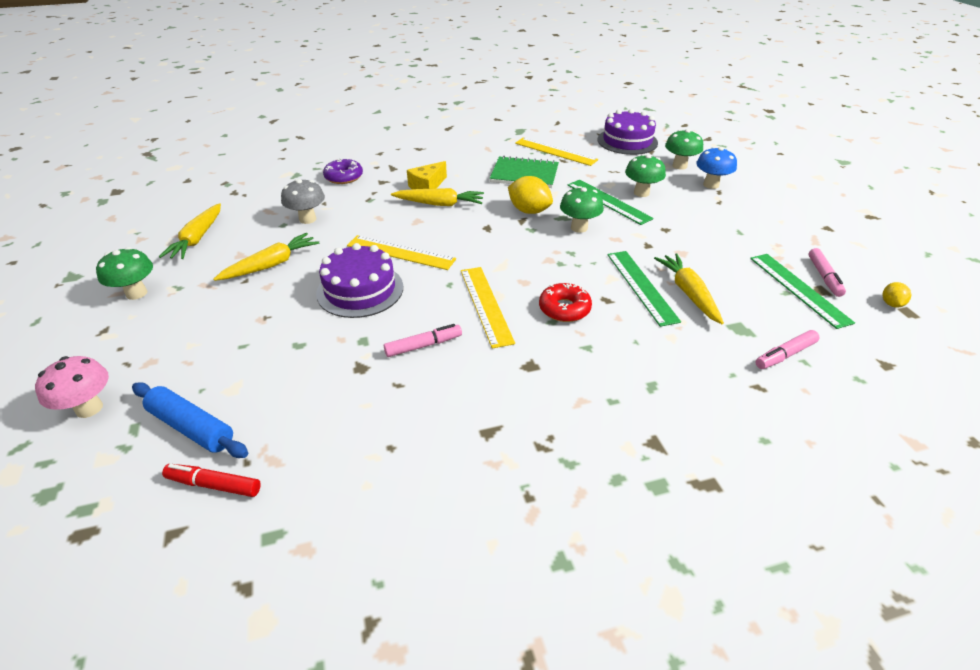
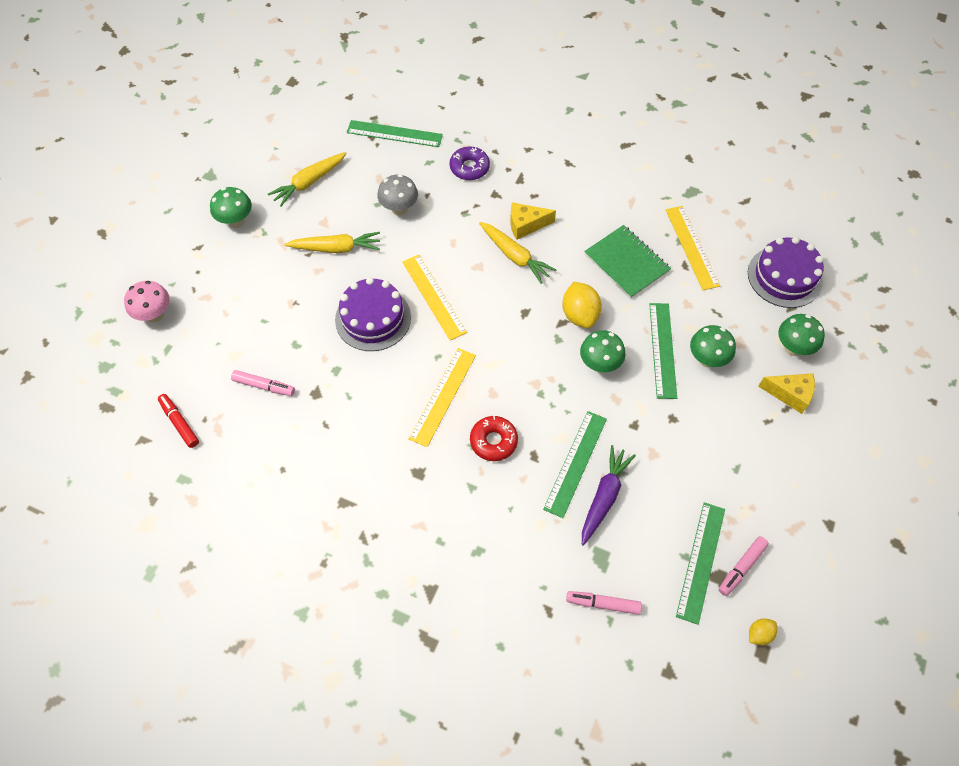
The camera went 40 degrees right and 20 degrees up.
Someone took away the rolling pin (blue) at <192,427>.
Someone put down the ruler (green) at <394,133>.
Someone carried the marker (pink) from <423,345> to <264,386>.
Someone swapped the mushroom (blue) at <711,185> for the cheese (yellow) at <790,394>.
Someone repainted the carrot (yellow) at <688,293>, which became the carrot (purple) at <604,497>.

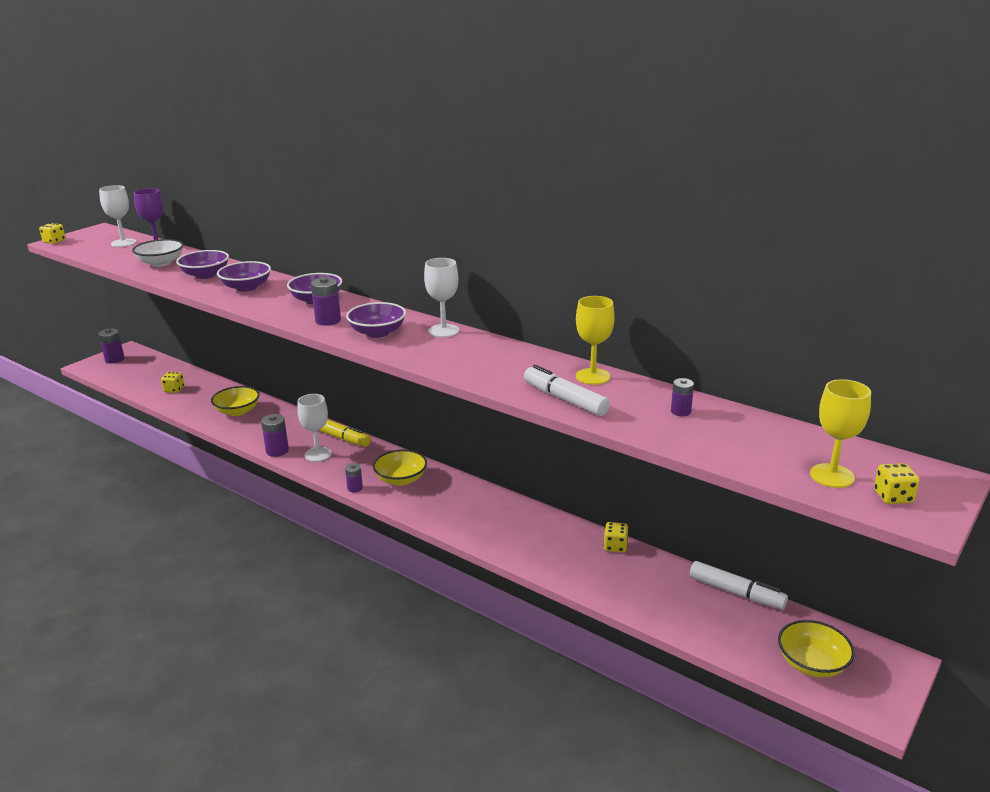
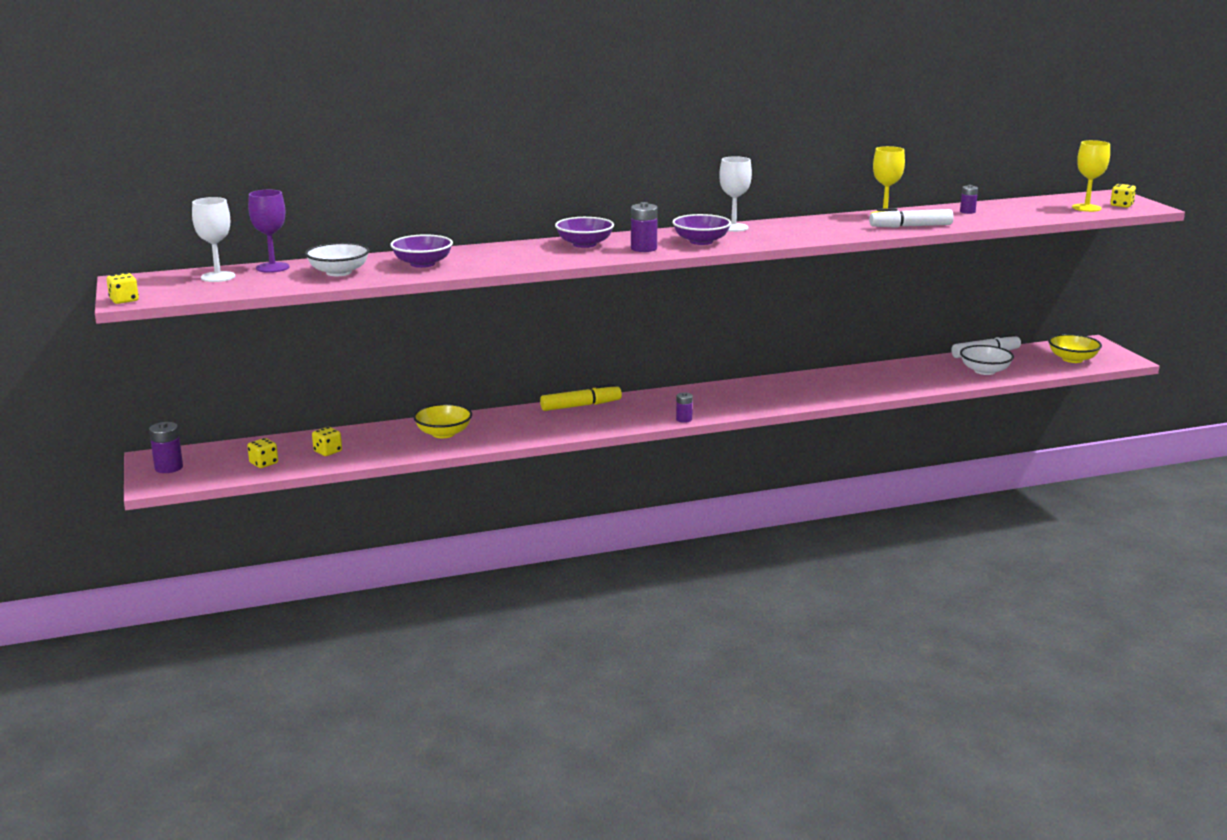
The camera went 55 degrees left and 5 degrees down.
Someone took away the bowl (purple) at <246,287>.
Someone took away the battery (purple) at <277,451>.
Someone took away the goblet (white) at <318,454>.
Someone took away the bowl (yellow) at <401,479>.
Someone put down the bowl (white) at <984,371>.
Someone carried the dice (yellow) from <615,546> to <264,463>.

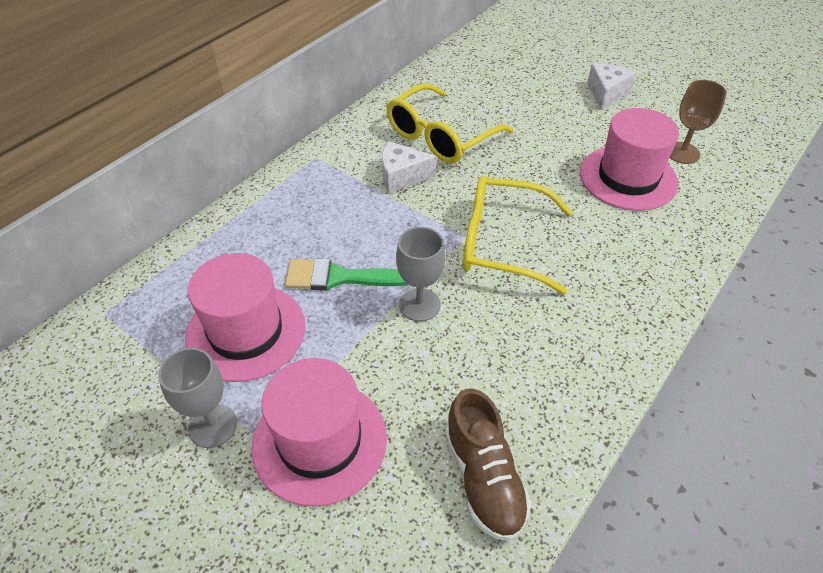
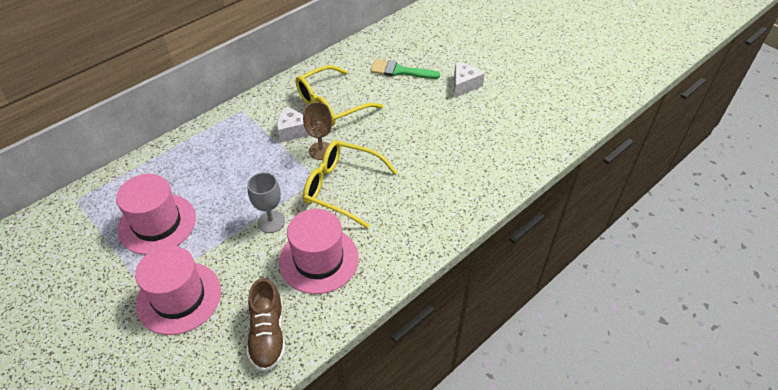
The camera went 10 degrees right and 0 degrees up.
Someone took away the goblet (grey) at <213,426>.
Someone carried the brush (green) from <339,277> to <400,71>.
Someone carried the hat (pink) from <628,178> to <318,260>.
Someone carried the goblet (brown) from <682,153> to <321,151>.

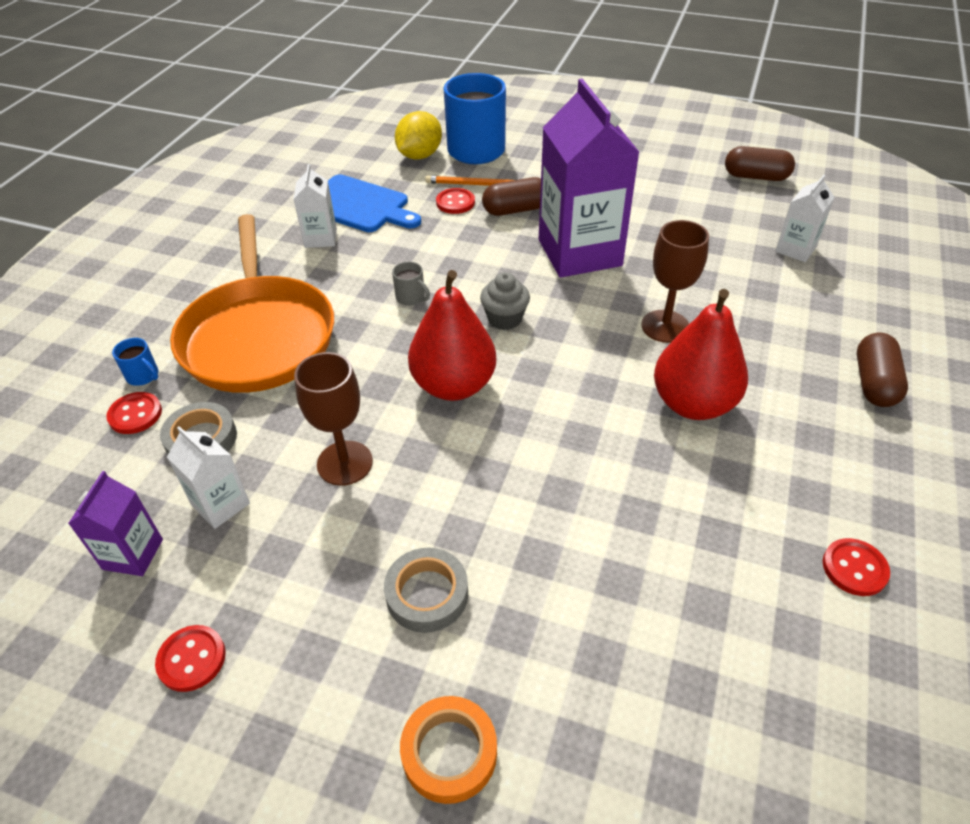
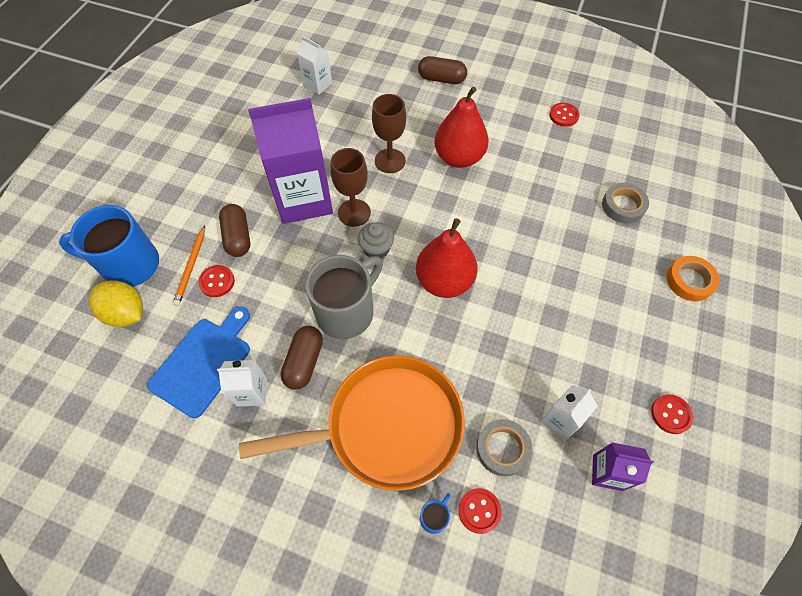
The camera went 90 degrees left and 15 degrees up.
Someone carried the goblet (brown) from <345,463> to <354,213>.
Someone carried the tape (grey) from <427,594> to <623,206>.
Someone carried the capsule (brown) from <756,177> to <304,362>.
Someone scaled the mug (grey) at <411,298> by 2.47.

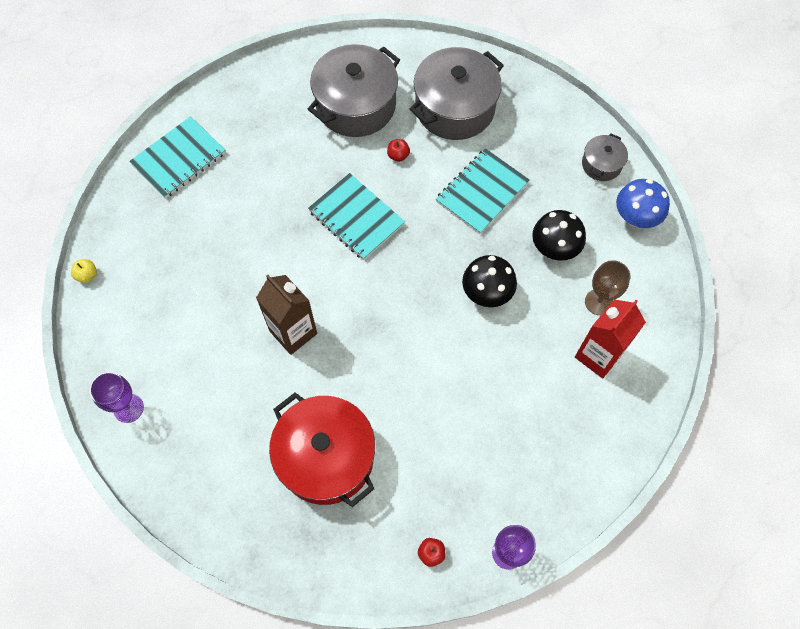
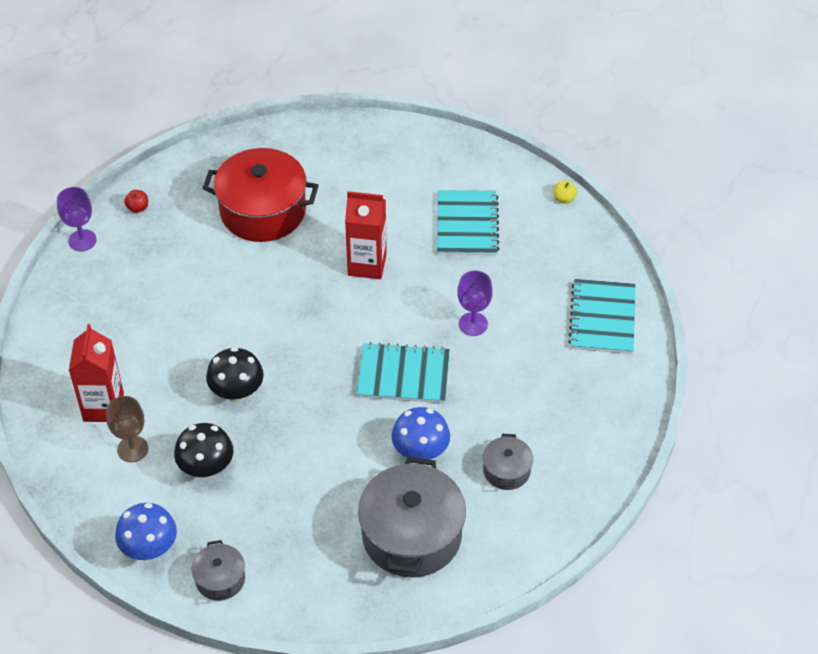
The camera went 140 degrees right and 15 degrees down.
Someone carried the goblet (purple) from <128,408> to <473,324>.
Someone carried the notebook (turquoise) from <482,192> to <467,225>.
Someone swapped the apple (red) at <398,155> for the mushroom (blue) at <420,452>.
Someone repainted the carton (brown) at <293,332>, which became the carton (red) at <367,265>.
Someone scaled the pot (grey) at <356,105> by 0.49.

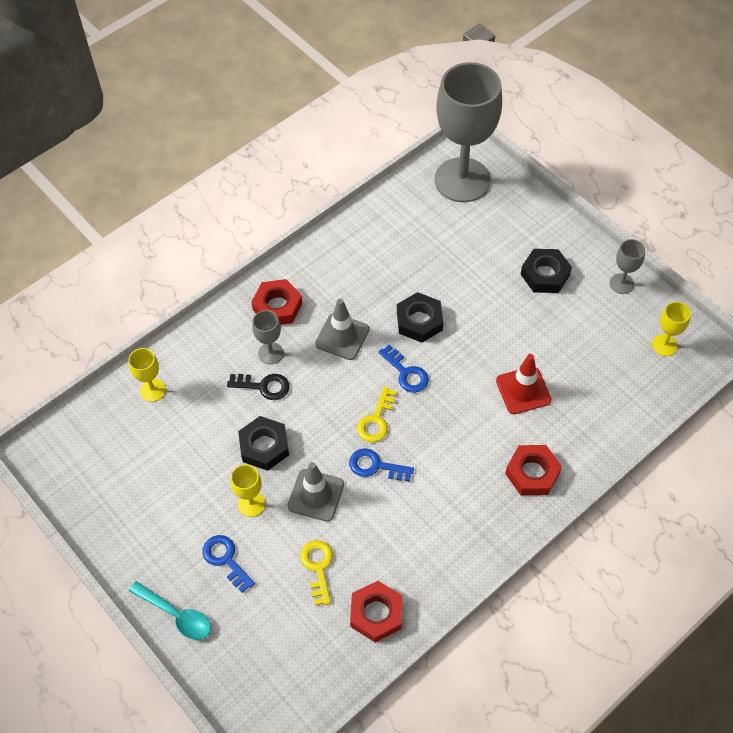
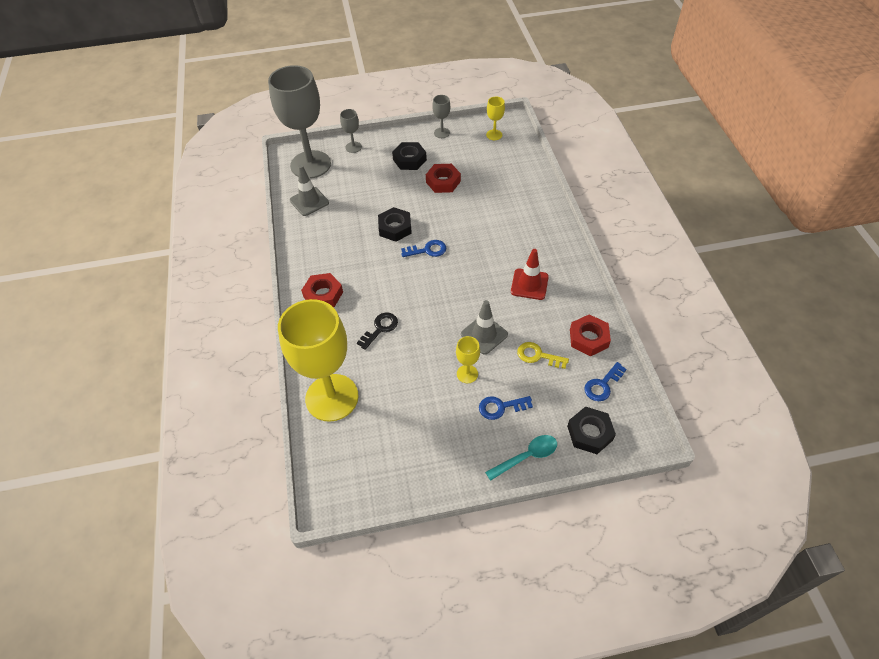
The camera went 60 degrees left and 5 degrees down.
Someone took away the key (yellow) at <376,420>.
Someone carried the nut (black) from <264,446> to <589,433>.
Someone carried the goblet (grey) from <270,353> to <353,147>.
Someone carried the traffic cone (grey) from <342,336> to <309,201>.
Someone carried the key (blue) from <375,466> to <602,385>.
Someone carried the traffic cone (red) from <523,390> to <529,284>.
Someone carried the nut (red) from <532,473> to <443,182>.
Someone scaled the goblet (yellow) at <152,390> by 2.42.

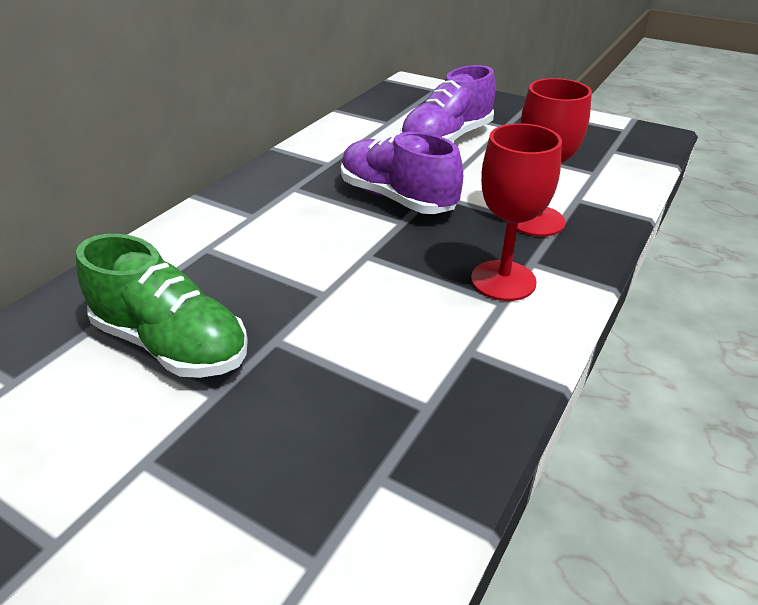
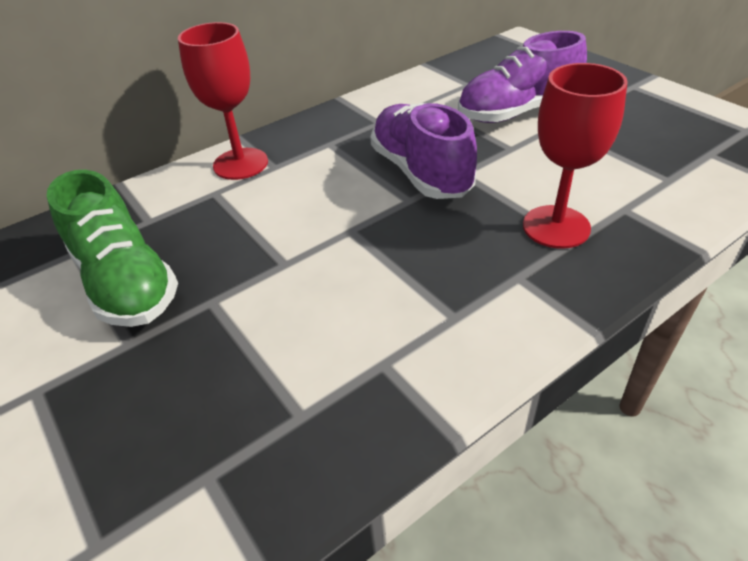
The camera went 25 degrees right and 5 degrees up.
Someone carried the goblet (red) from <503,280> to <240,164>.

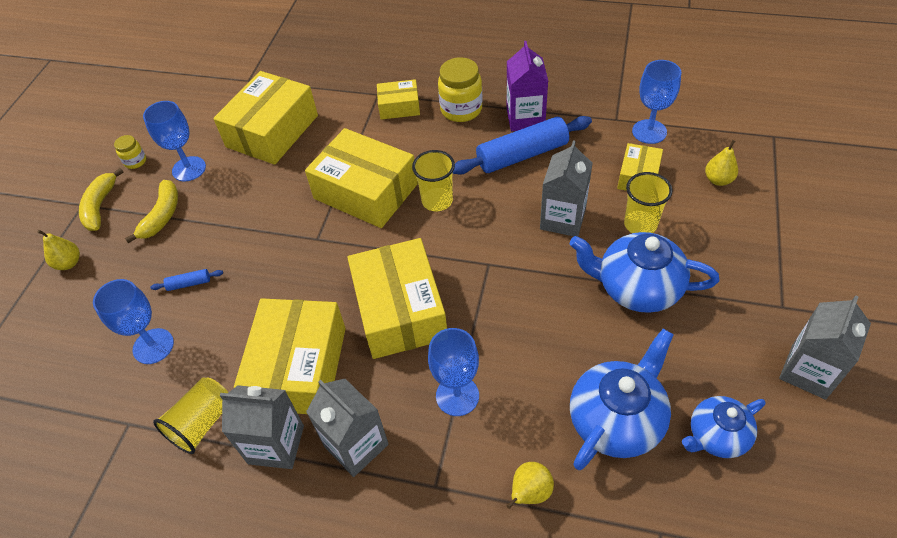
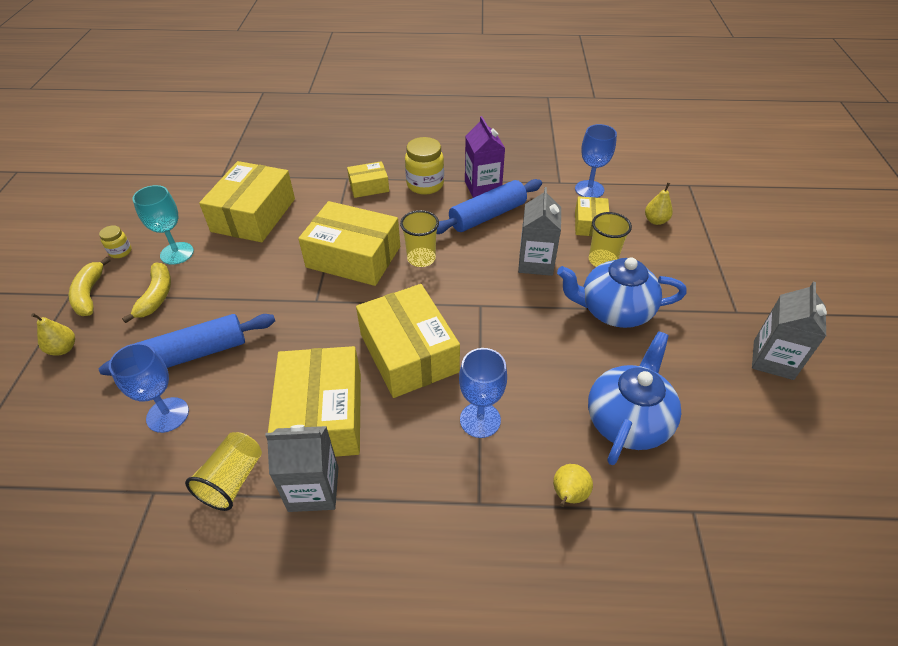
The camera went 15 degrees left and 5 degrees down.
Someone took away the carton (grey) at <356,445>.
Someone took away the teapot (blue) at <716,436>.
Someone repainted the goblet (blue) at <189,169>, which became the goblet (turquoise) at <177,253>.
Someone scaled the rolling pin (blue) at <189,283> by 2.37.

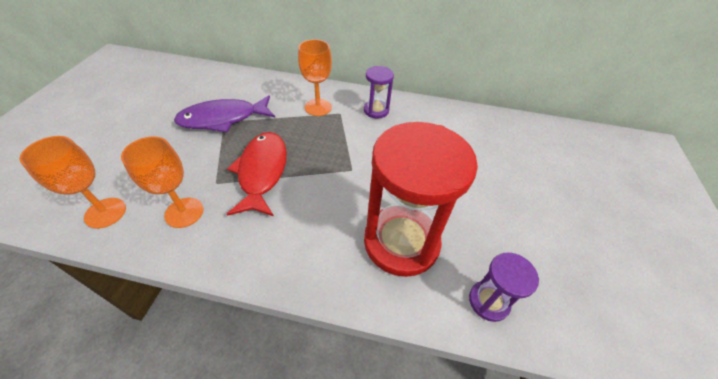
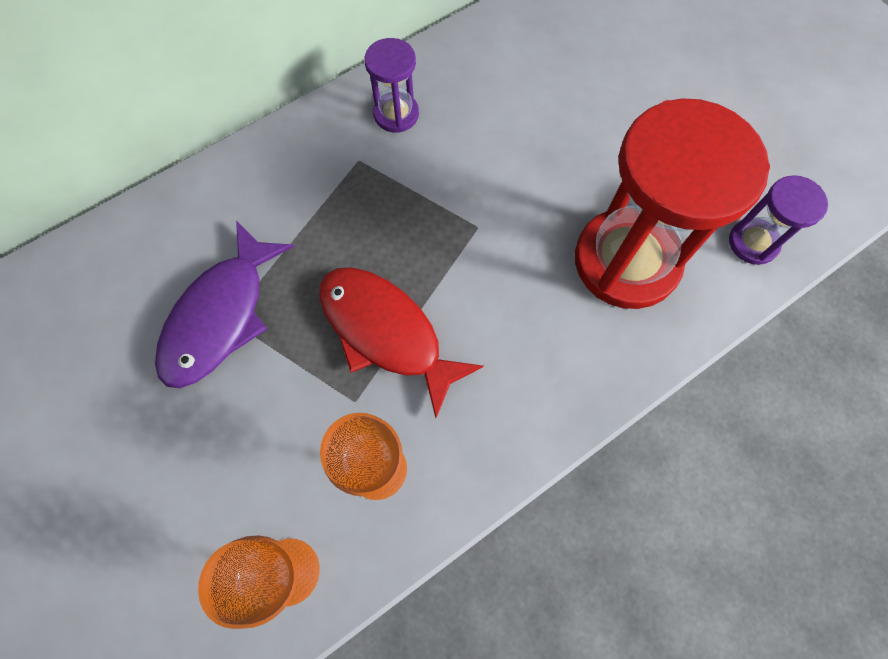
The camera went 45 degrees left and 20 degrees up.
Someone took away the goblet (orange) at <318,107>.

